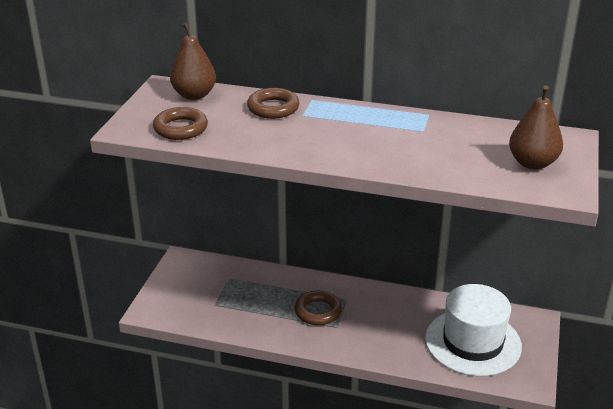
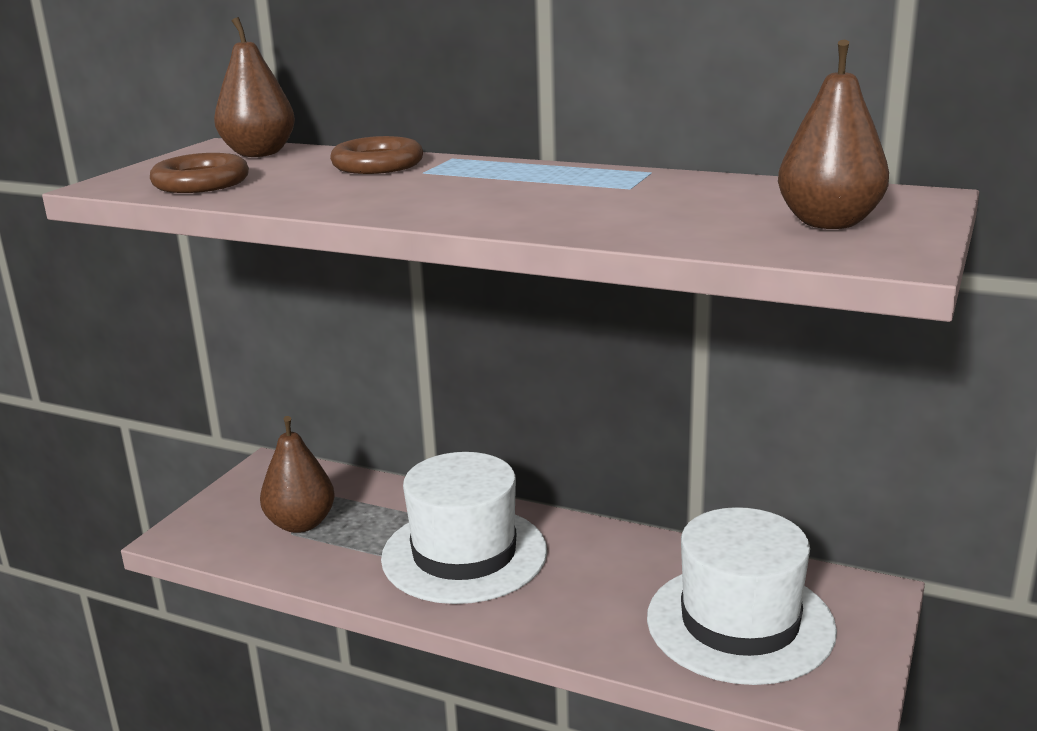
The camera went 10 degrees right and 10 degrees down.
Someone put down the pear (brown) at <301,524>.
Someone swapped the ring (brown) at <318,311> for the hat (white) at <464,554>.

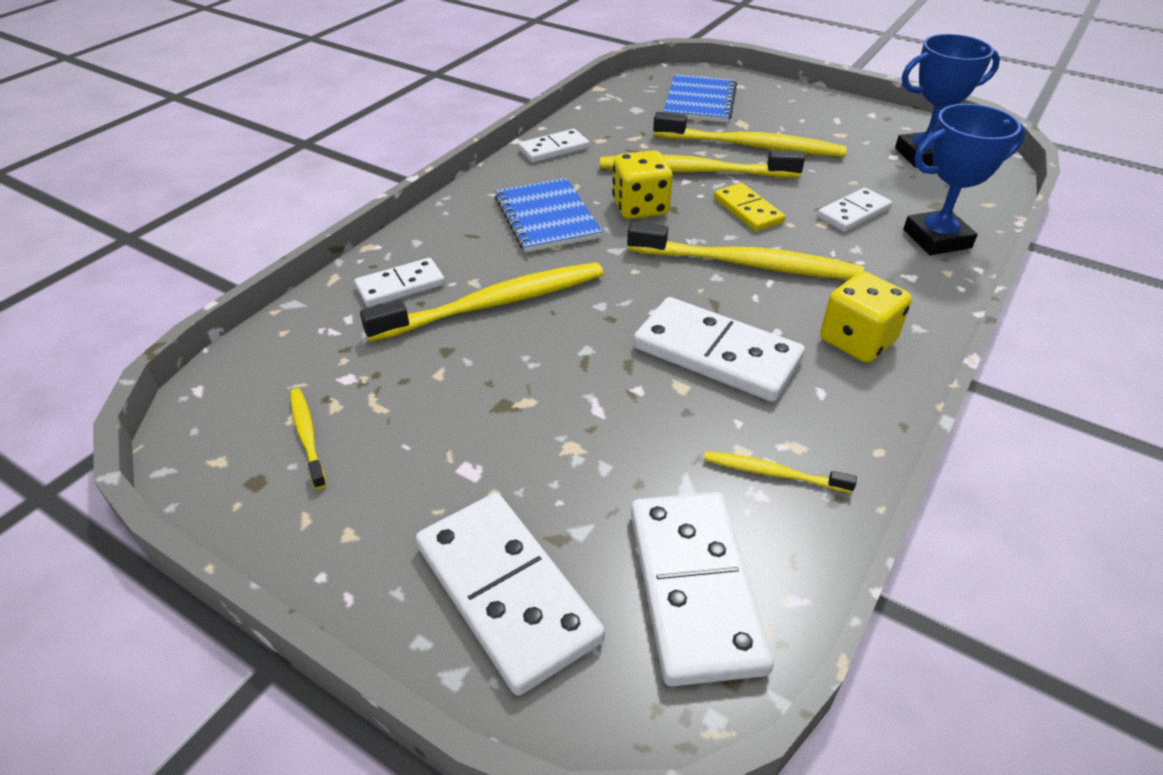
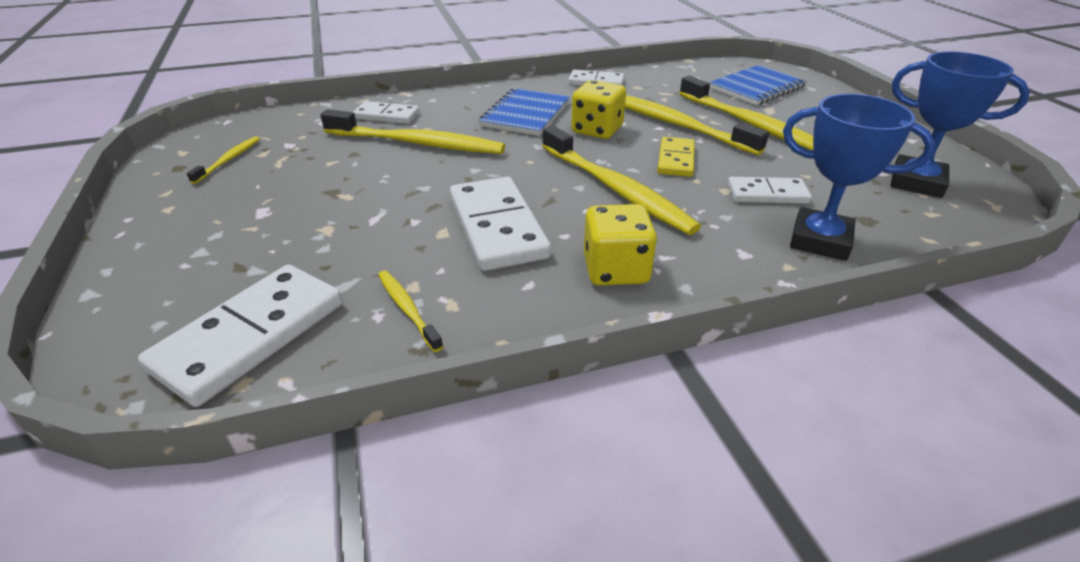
The camera went 40 degrees right and 5 degrees down.
Someone took away the domino (white) at <506,593>.

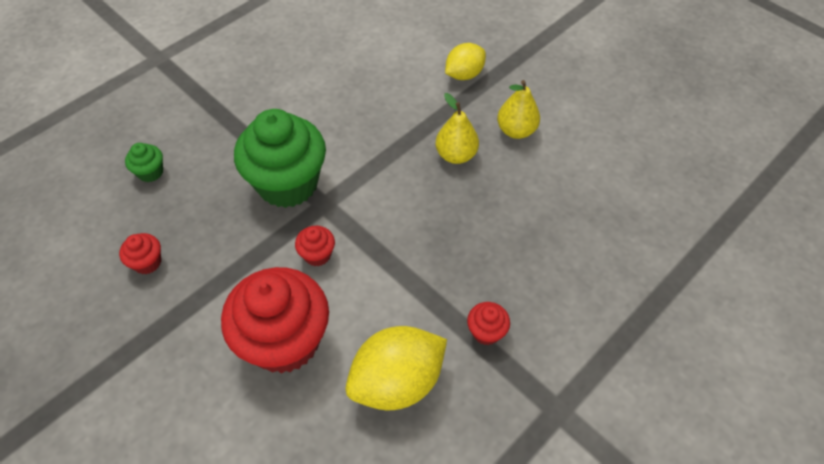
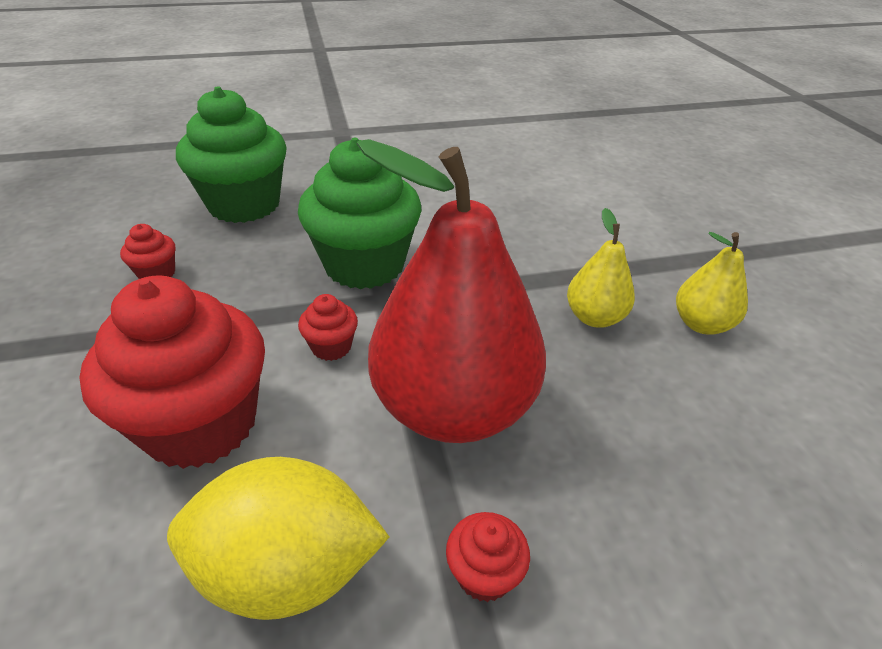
The camera went 30 degrees right and 15 degrees down.
Someone took away the lemon (yellow) at <464,74>.
Someone put down the pear (red) at <453,407>.
Someone scaled the cupcake (green) at <150,172> by 2.37.

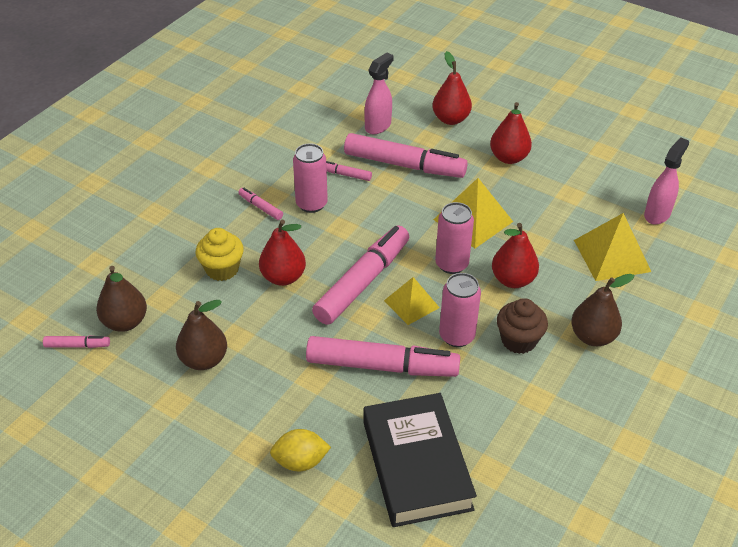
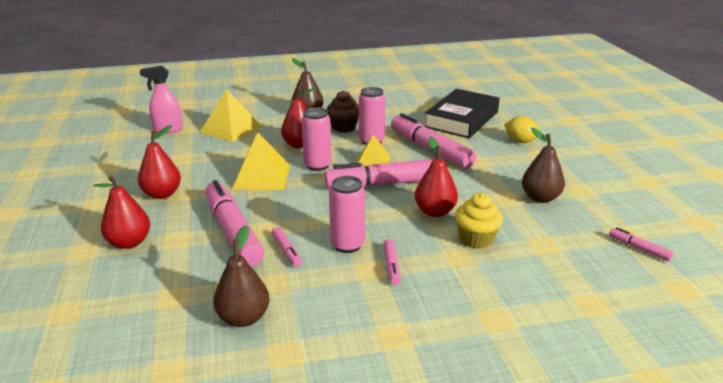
The camera went 135 degrees left and 15 degrees down.
Someone took away the spray bottle (pink) at <378,126>.
Someone carried the pear (brown) from <125,322> to <244,318>.

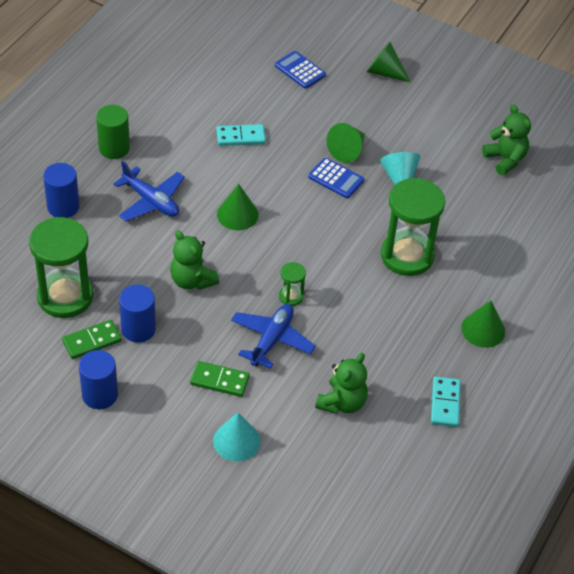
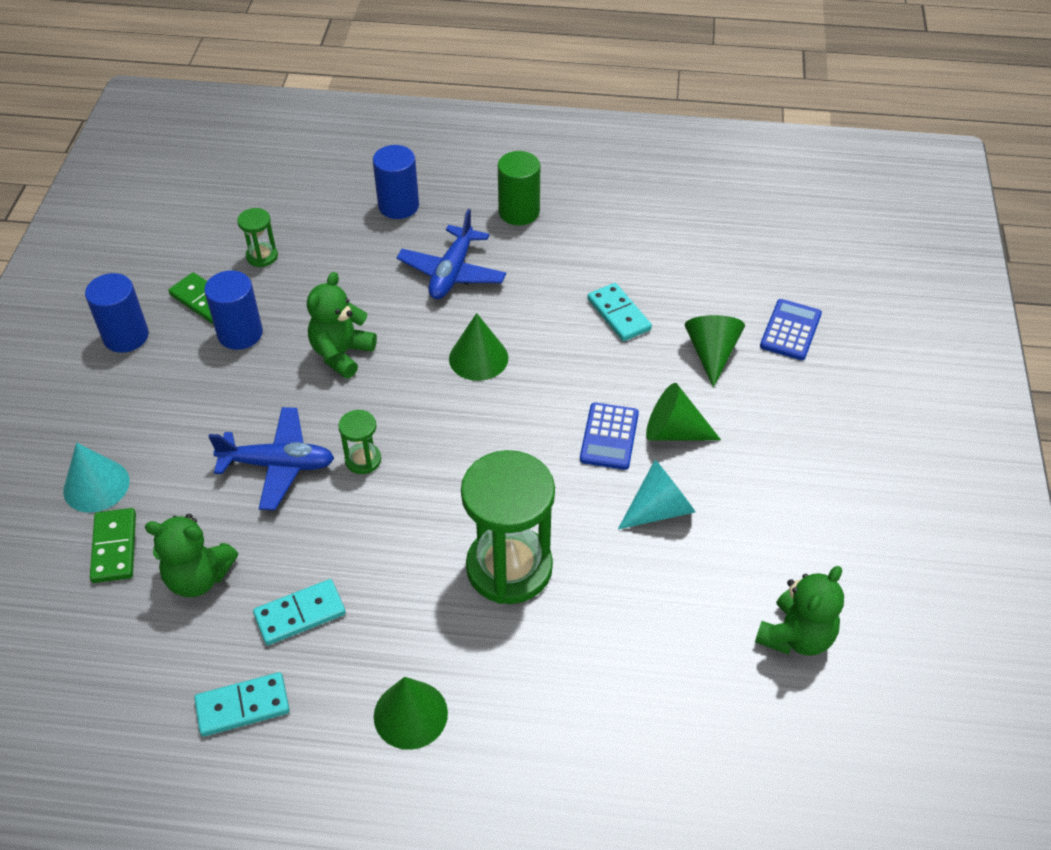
The camera went 70 degrees right and 0 degrees up.
Someone put down the domino (turquoise) at <300,614>.
Someone carried the domino (green) from <219,381> to <114,547>.
Someone carried the cone (green) from <384,72> to <711,354>.
Someone scaled the hourglass (green) at <65,296> by 0.45.

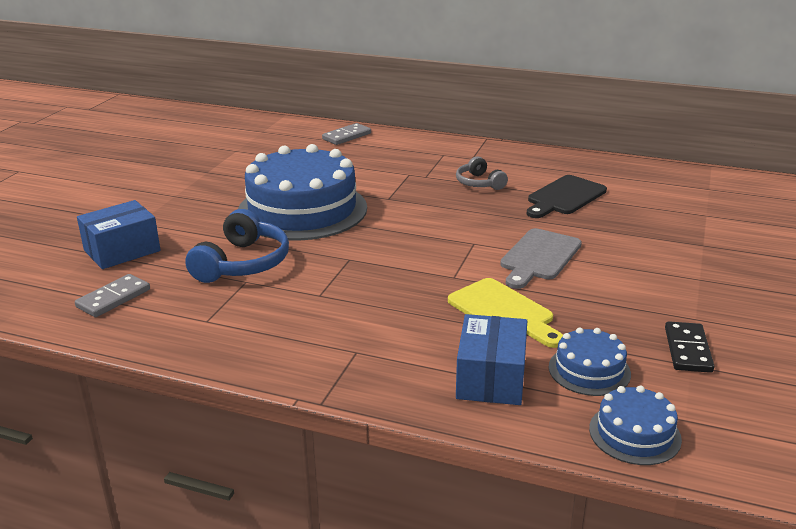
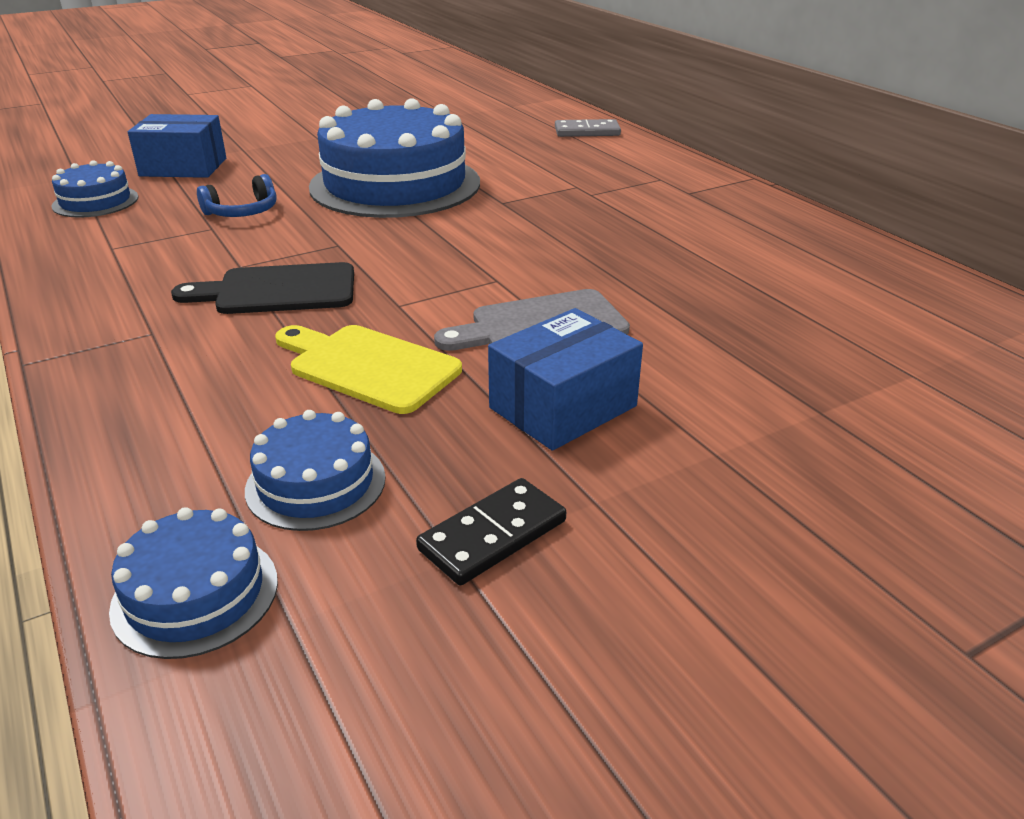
The camera went 40 degrees right and 5 degrees up.
Someone took away the headphones (grey) at <479,183>.
Someone carried the box (blue) from <491,378> to <563,407>.
Someone carried the cutting board (black) from <564,197> to <278,290>.
Someone swapped the domino (grey) at <113,298> for the cake (blue) at <95,201>.
Someone rotated the cutting board (yellow) at <504,312> by 120 degrees clockwise.
Someone scaled the headphones (blue) at <242,263> by 0.60.

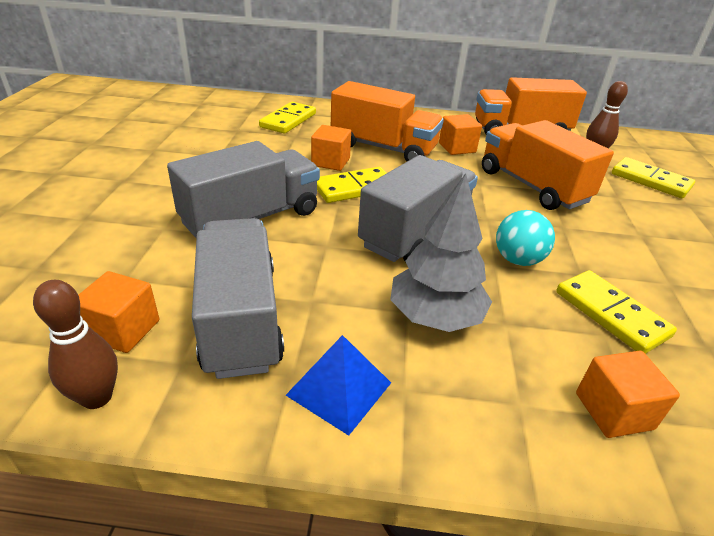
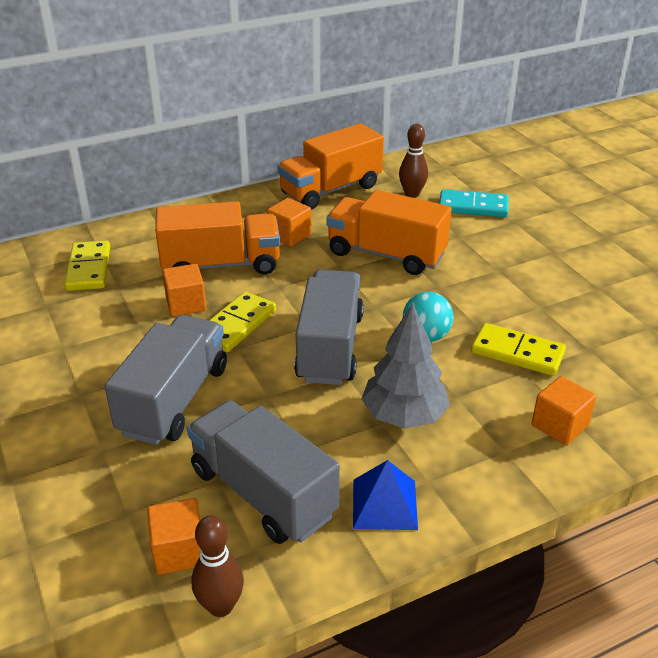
The camera went 30 degrees left and 0 degrees up.
Someone repainted the domino (yellow) at <650,181>, which became the domino (turquoise) at <473,207>.

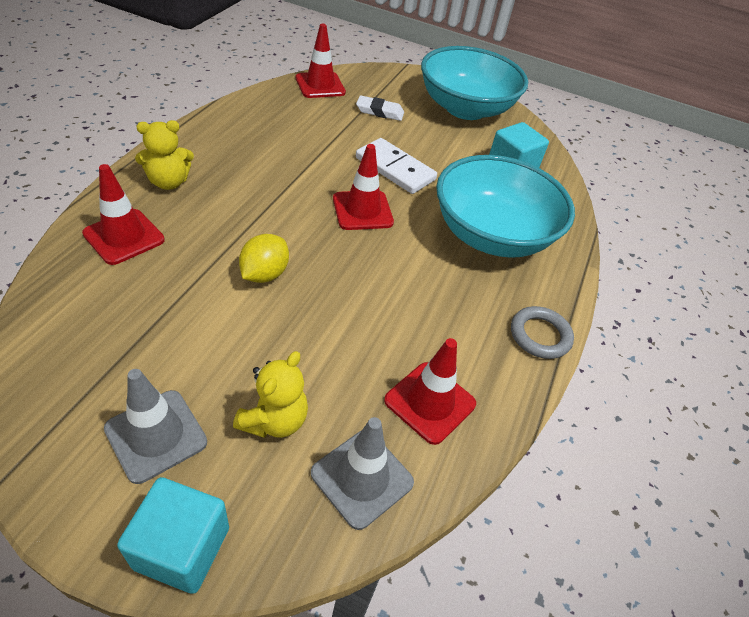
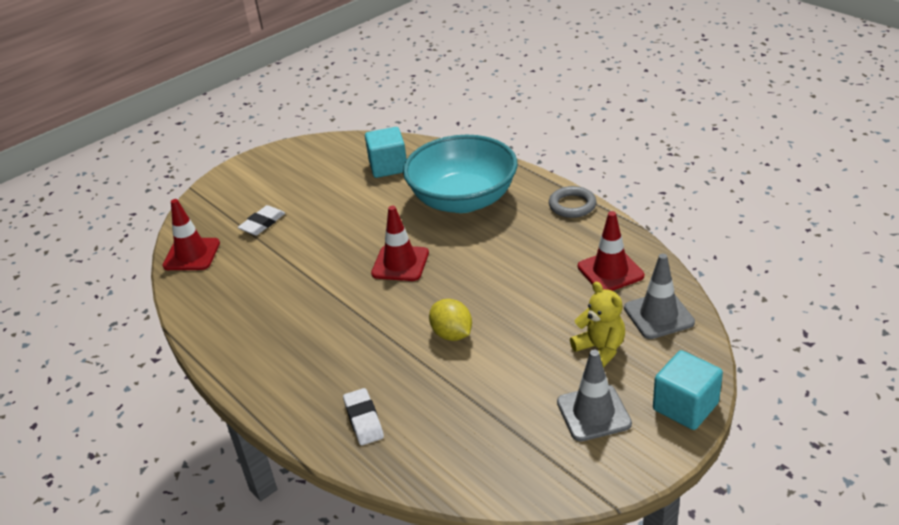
The camera went 55 degrees left and 10 degrees down.
Someone took away the teddy bear (yellow) at <169,182>.
Someone took away the domino (white) at <395,169>.
Someone took away the bowl (turquoise) at <465,108>.
Someone swapped the traffic cone (red) at <124,237> for the eraser (white) at <364,420>.

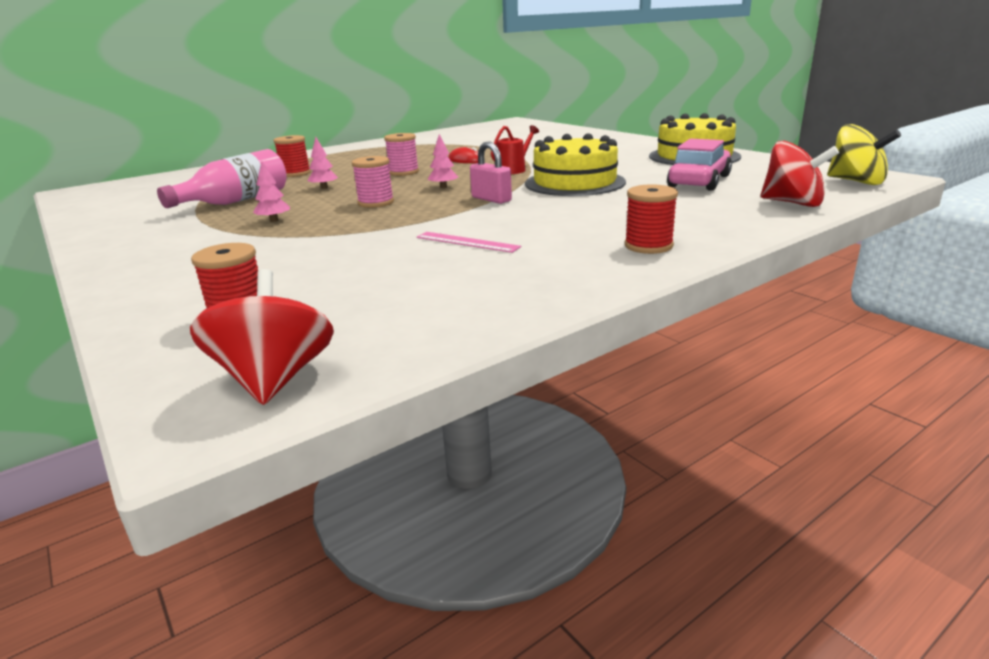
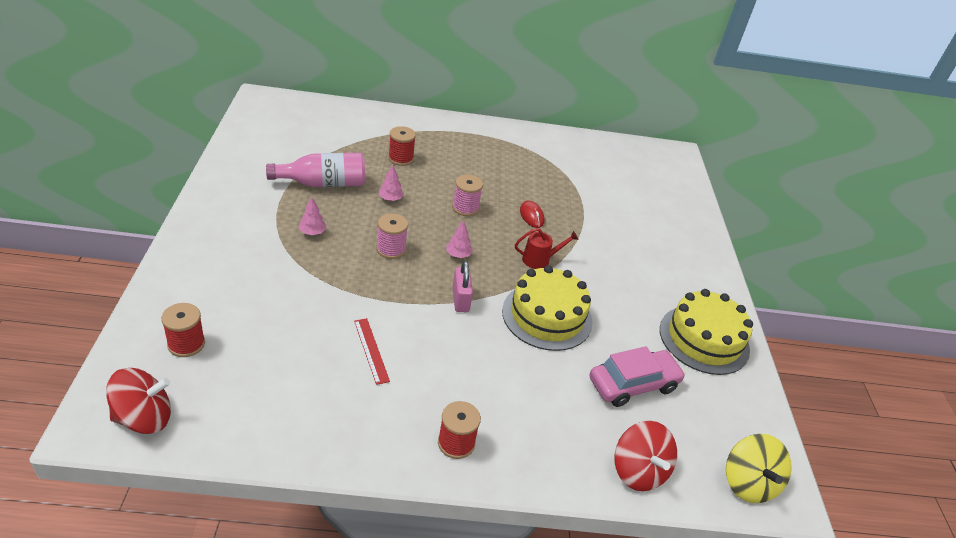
The camera went 30 degrees right and 15 degrees up.
Someone repainted the ruler (pink) at <467,242>, which became the ruler (red) at <371,350>.
Someone rotated the spinning top (red) at <275,379> by 45 degrees clockwise.

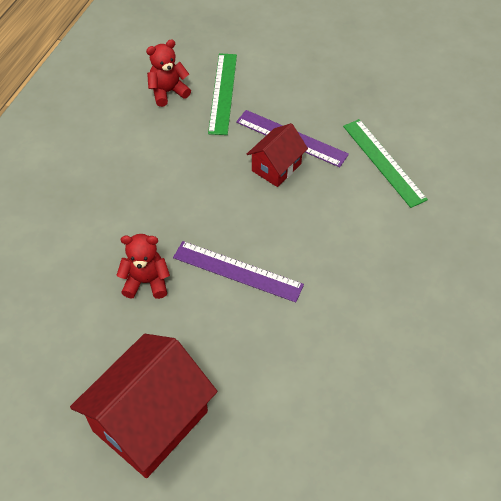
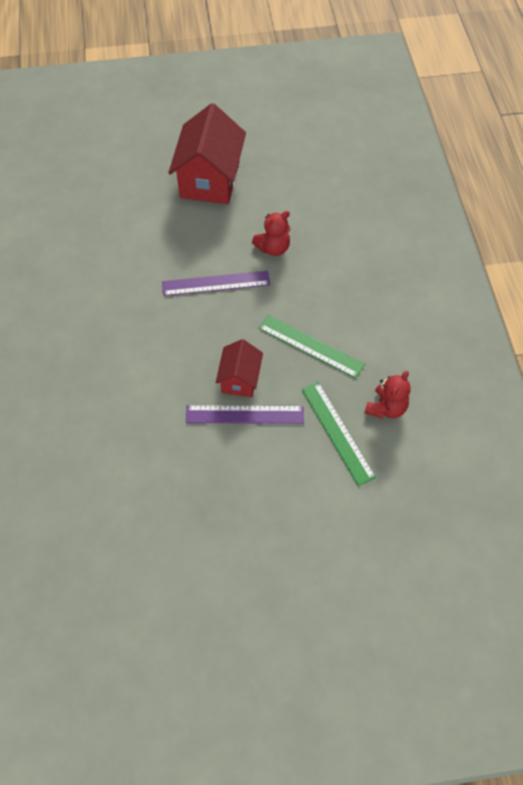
The camera went 150 degrees right and 5 degrees up.
Someone carried the ruler (green) from <383,162> to <310,346>.

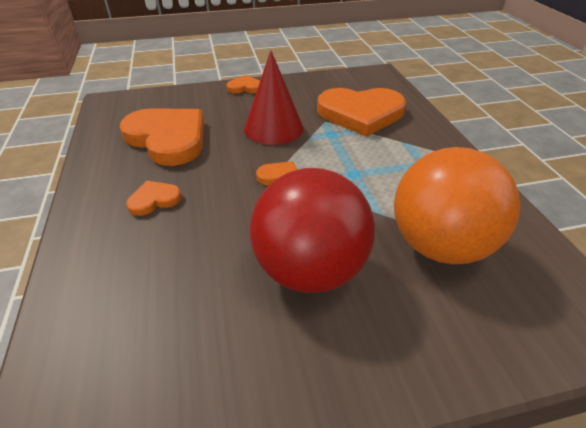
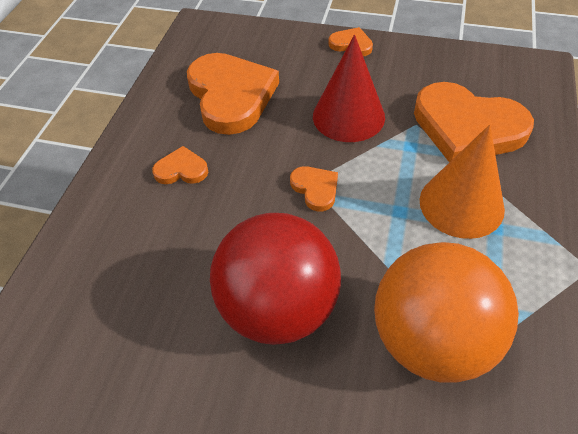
The camera went 30 degrees right and 10 degrees up.
Someone put down the cone (orange) at <461,204>.

